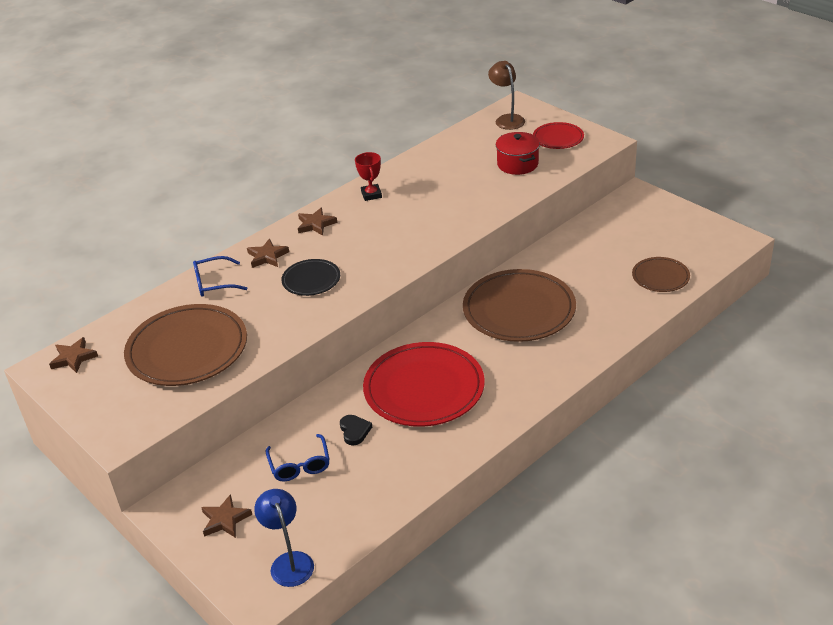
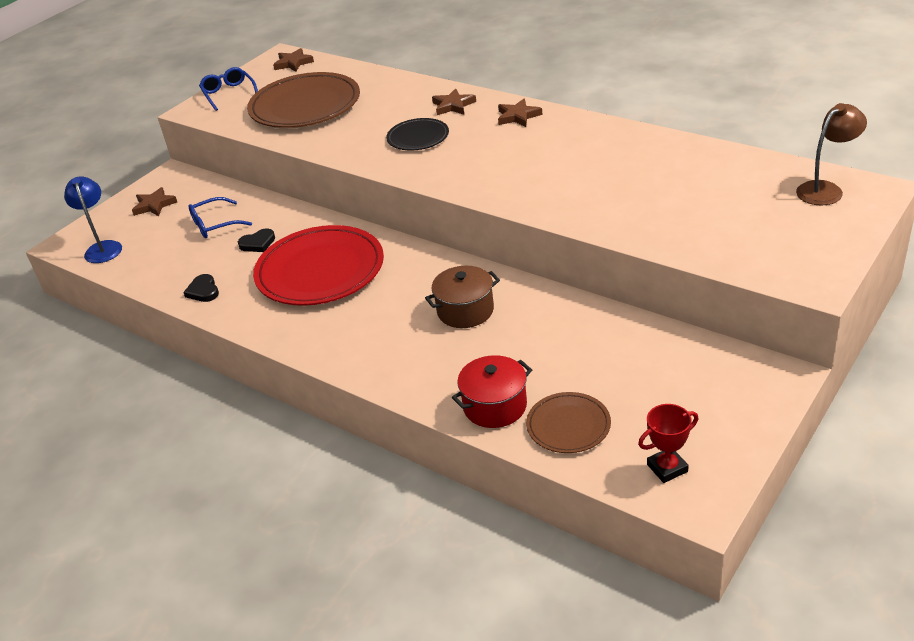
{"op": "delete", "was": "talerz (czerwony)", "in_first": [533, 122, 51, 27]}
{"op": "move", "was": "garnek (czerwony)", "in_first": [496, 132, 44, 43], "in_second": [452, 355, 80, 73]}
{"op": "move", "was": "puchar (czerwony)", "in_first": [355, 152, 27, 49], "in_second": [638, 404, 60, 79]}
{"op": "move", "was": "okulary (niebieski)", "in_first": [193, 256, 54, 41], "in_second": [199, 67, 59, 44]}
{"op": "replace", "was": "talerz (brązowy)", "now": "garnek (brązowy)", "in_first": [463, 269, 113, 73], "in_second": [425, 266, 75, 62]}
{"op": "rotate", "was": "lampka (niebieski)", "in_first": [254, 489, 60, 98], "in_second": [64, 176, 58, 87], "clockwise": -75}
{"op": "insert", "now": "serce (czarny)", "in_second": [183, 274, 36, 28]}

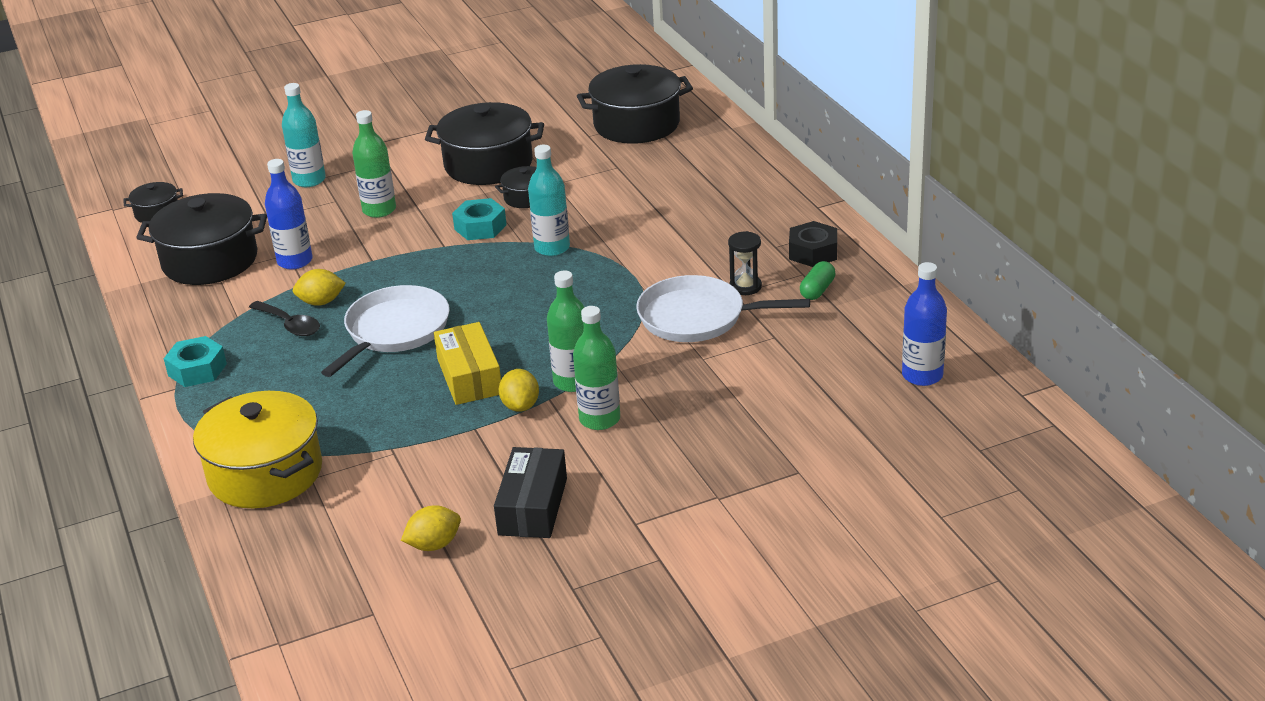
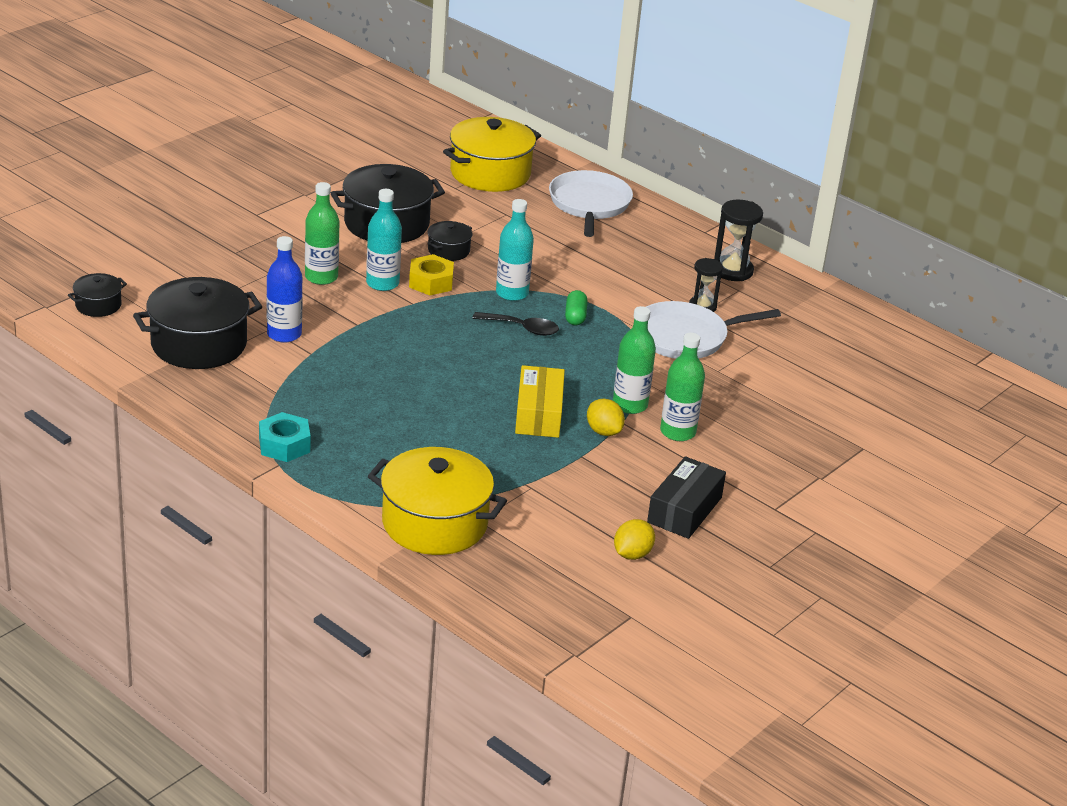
{"op": "recolor", "was": "garnek (czarny)", "now": "garnek (żółty)", "in_first": [577, 64, 116, 80], "in_second": [443, 117, 98, 75]}
{"op": "move", "was": "butelka (turkusowy)", "in_first": [282, 83, 44, 104], "in_second": [366, 189, 36, 102]}
{"op": "recolor", "was": "nakrętka (turkusowy)", "now": "nakrętka (żółty)", "in_first": [452, 198, 55, 42], "in_second": [409, 254, 45, 41]}
{"op": "replace", "was": "nakrętka (czarny)", "now": "klepsydra (czarny)", "in_first": [789, 221, 48, 46], "in_second": [714, 200, 49, 81]}
{"op": "move", "was": "kapsułka (zielony)", "in_first": [800, 261, 36, 39], "in_second": [565, 290, 23, 35]}
{"op": "delete", "was": "butelka (niebieski)", "in_first": [902, 262, 45, 124]}
{"op": "delete", "was": "cytryna (żółty)", "in_first": [293, 269, 53, 37]}
{"op": "move", "was": "patelnia (biały)", "in_first": [321, 285, 129, 92], "in_second": [549, 170, 84, 67]}
{"op": "move", "was": "łyżka (czarny)", "in_first": [249, 301, 71, 35], "in_second": [472, 312, 87, 24]}
{"op": "rotate", "was": "pudełko (żółty)", "in_first": [434, 322, 67, 83], "in_second": [515, 365, 50, 73], "clockwise": 45}
{"op": "rotate", "was": "pudełko (czarny)", "in_first": [494, 447, 73, 91], "in_second": [647, 456, 79, 83], "clockwise": 45}

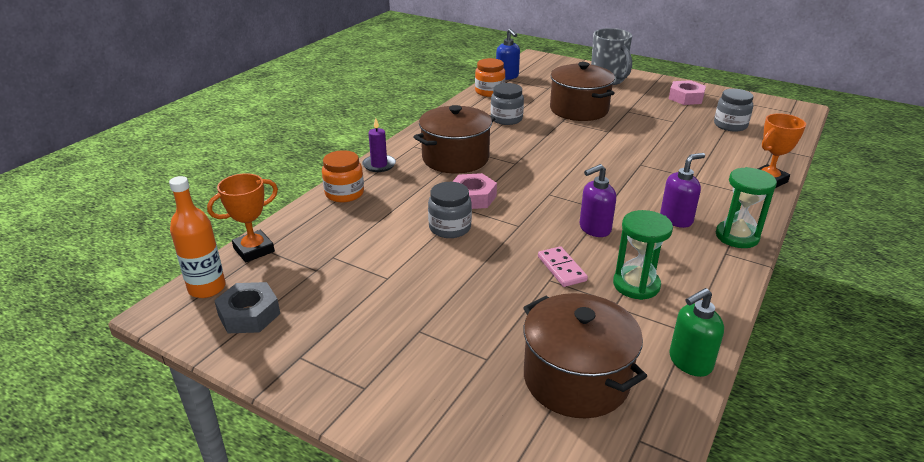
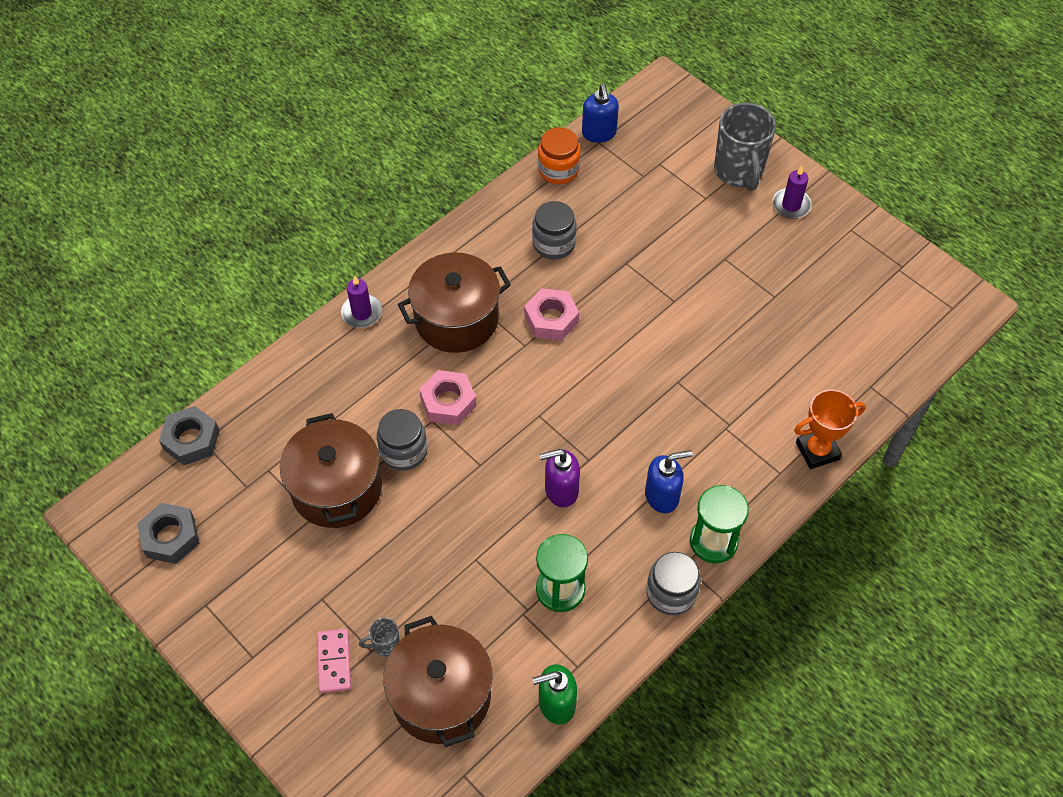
{"op": "move", "was": "garnek (brązowy)", "in_first": [550, 62, 65, 59], "in_second": [280, 413, 102, 115]}
{"op": "move", "was": "nakrętka (różowy)", "in_first": [669, 80, 37, 25], "in_second": [524, 288, 55, 52]}
{"op": "move", "was": "słoik (szary)", "in_first": [714, 89, 40, 43], "in_second": [646, 552, 55, 63]}
{"op": "delete", "was": "słoik (pomarańczowy)", "in_first": [322, 150, 42, 52]}
{"op": "recolor", "was": "dozownik mydła (fioletowy)", "now": "dozownik mydła (niebieski)", "in_first": [660, 153, 45, 75], "in_second": [645, 450, 48, 63]}
{"op": "replace", "was": "puchar (pomarańczowy)", "now": "nakrętka (szary)", "in_first": [207, 173, 71, 89], "in_second": [159, 406, 61, 59]}
{"op": "delete", "was": "butelka (pomarańczowy)", "in_first": [169, 176, 57, 122]}
{"op": "move", "was": "kostka domina (różowy)", "in_first": [538, 246, 50, 41], "in_second": [317, 629, 34, 64]}
{"op": "insert", "now": "świeca (fioletowy)", "in_second": [772, 166, 40, 53]}
{"op": "insert", "now": "kubek (szary)", "in_second": [359, 617, 41, 40]}

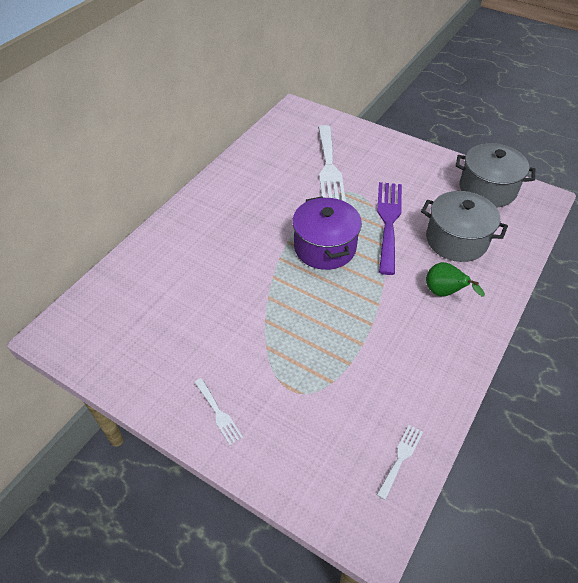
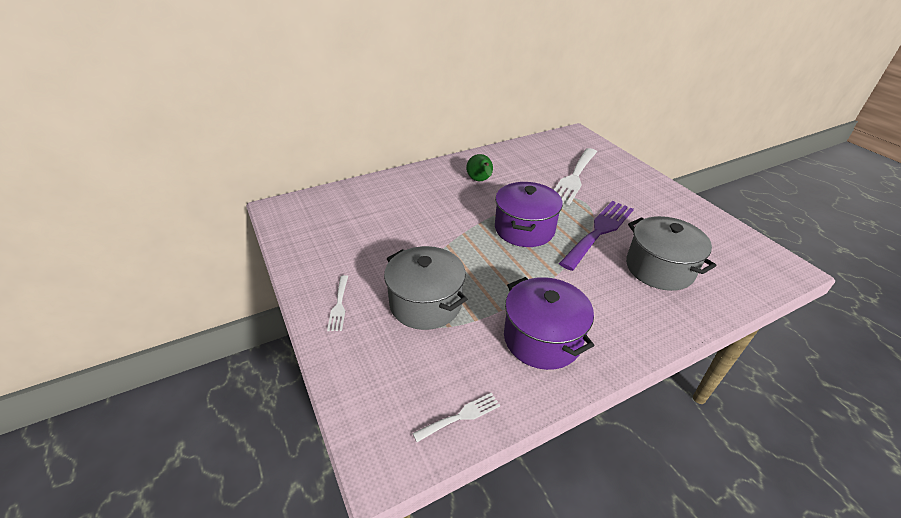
{"op": "move", "was": "garnek (szary)", "in_first": [456, 143, 79, 65], "in_second": [384, 246, 83, 84]}
{"op": "move", "was": "gruszka (zielony)", "in_first": [426, 262, 59, 35], "in_second": [466, 154, 27, 27]}
{"op": "insert", "now": "garnek (fioletowy)", "in_second": [504, 277, 90, 93]}

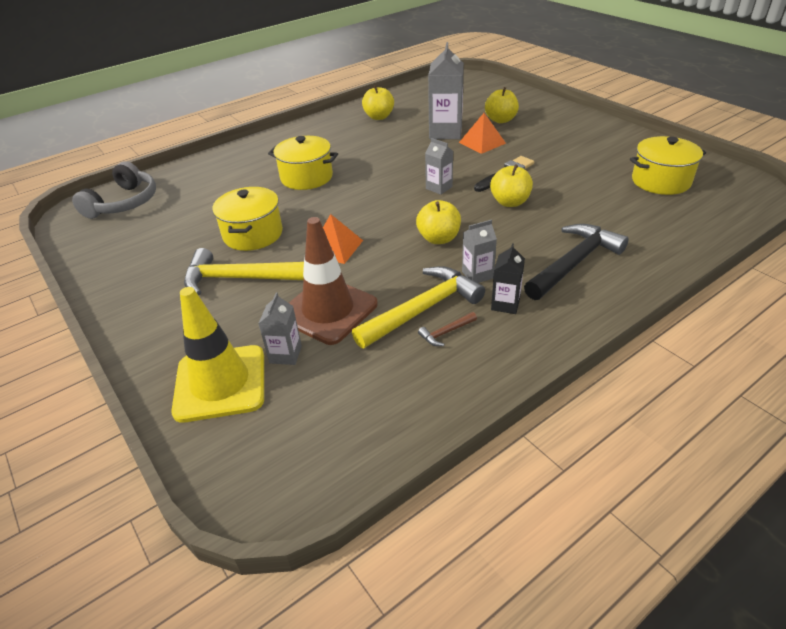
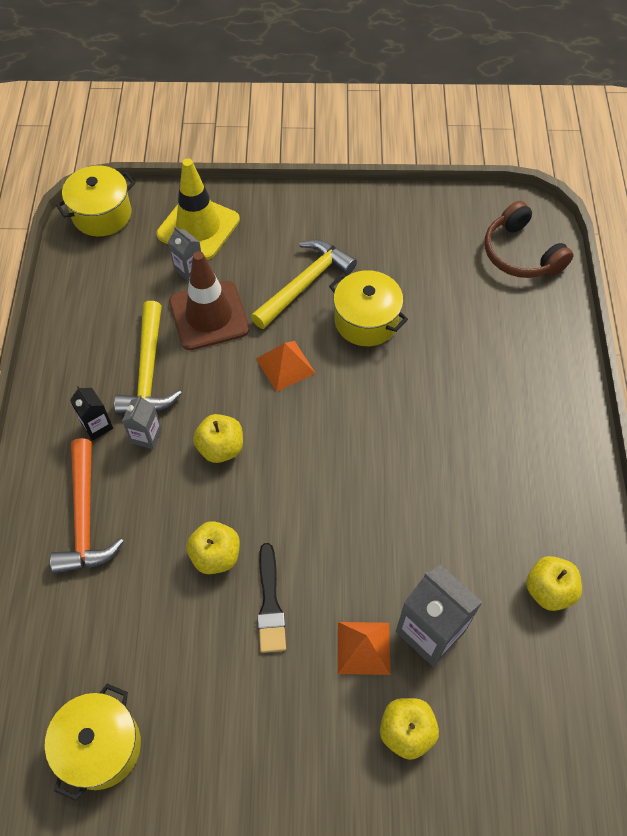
{"op": "move", "was": "garnek (żółty)", "in_first": [268, 136, 70, 54], "in_second": [56, 165, 79, 72]}
{"op": "delete", "was": "karton mleka (szary)", "in_first": [425, 138, 28, 57]}
{"op": "recolor", "was": "słuchawki (szary)", "now": "słuchawki (brązowy)", "in_first": [72, 161, 84, 58], "in_second": [485, 201, 89, 77]}
{"op": "recolor", "was": "młotek (czarny)", "now": "młotek (pomarańczowy)", "in_first": [524, 224, 105, 76], "in_second": [50, 438, 74, 136]}
{"op": "delete", "was": "młotek (brązowy)", "in_first": [418, 312, 59, 34]}

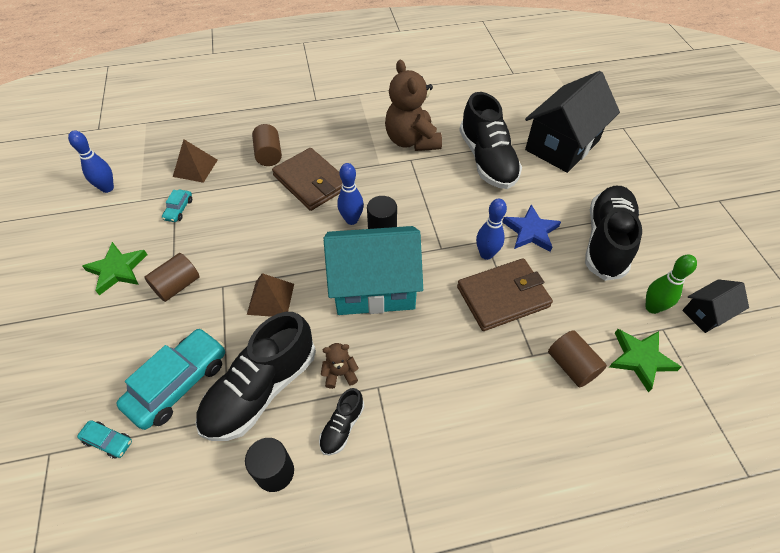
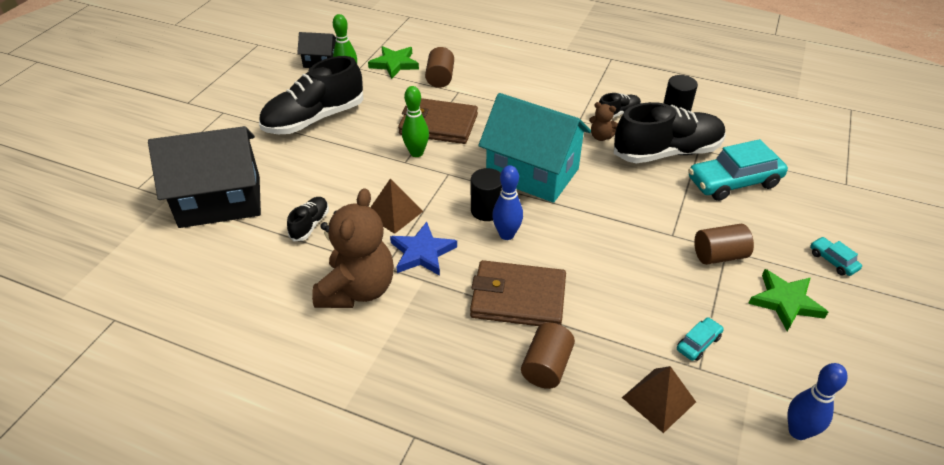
{"op": "resize", "was": "but (czarny)", "in_first": [459, 92, 63, 97], "in_second": [287, 197, 42, 44], "ratio": 0.46}
{"op": "rotate", "was": "portfel (brązowy)", "in_first": [272, 148, 70, 63], "in_second": [470, 260, 96, 66], "clockwise": -75}
{"op": "recolor", "was": "kręgiel (niebieski)", "now": "kręgiel (zielony)", "in_first": [476, 199, 31, 61], "in_second": [402, 86, 27, 71]}
{"op": "move", "was": "gwiazda (niebieski)", "in_first": [502, 204, 59, 48], "in_second": [390, 222, 67, 54]}
{"op": "move", "was": "piramida (brązowy)", "in_first": [247, 273, 47, 44], "in_second": [370, 178, 53, 56]}
{"op": "move", "was": "samochód (turkusowy)", "in_first": [77, 420, 55, 39], "in_second": [810, 237, 52, 39]}

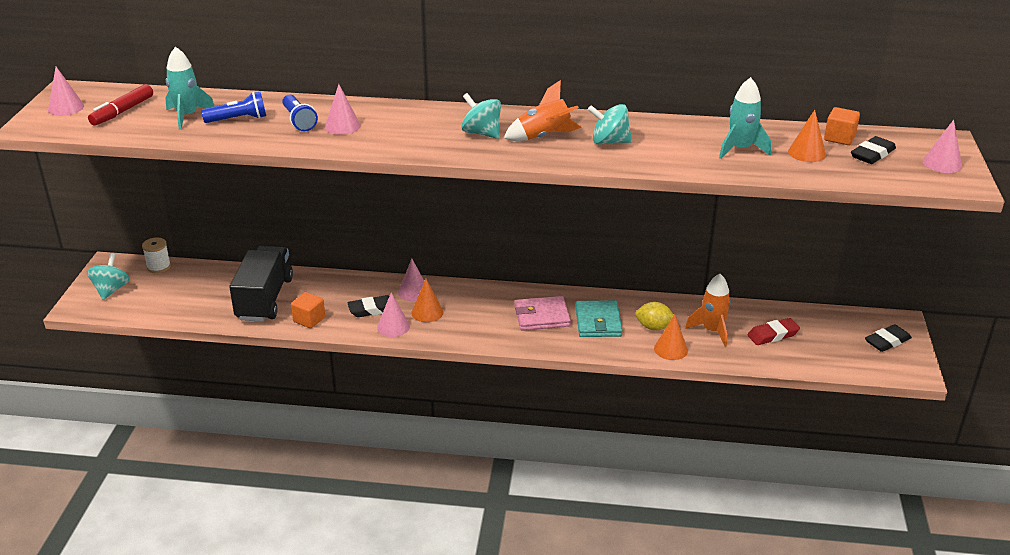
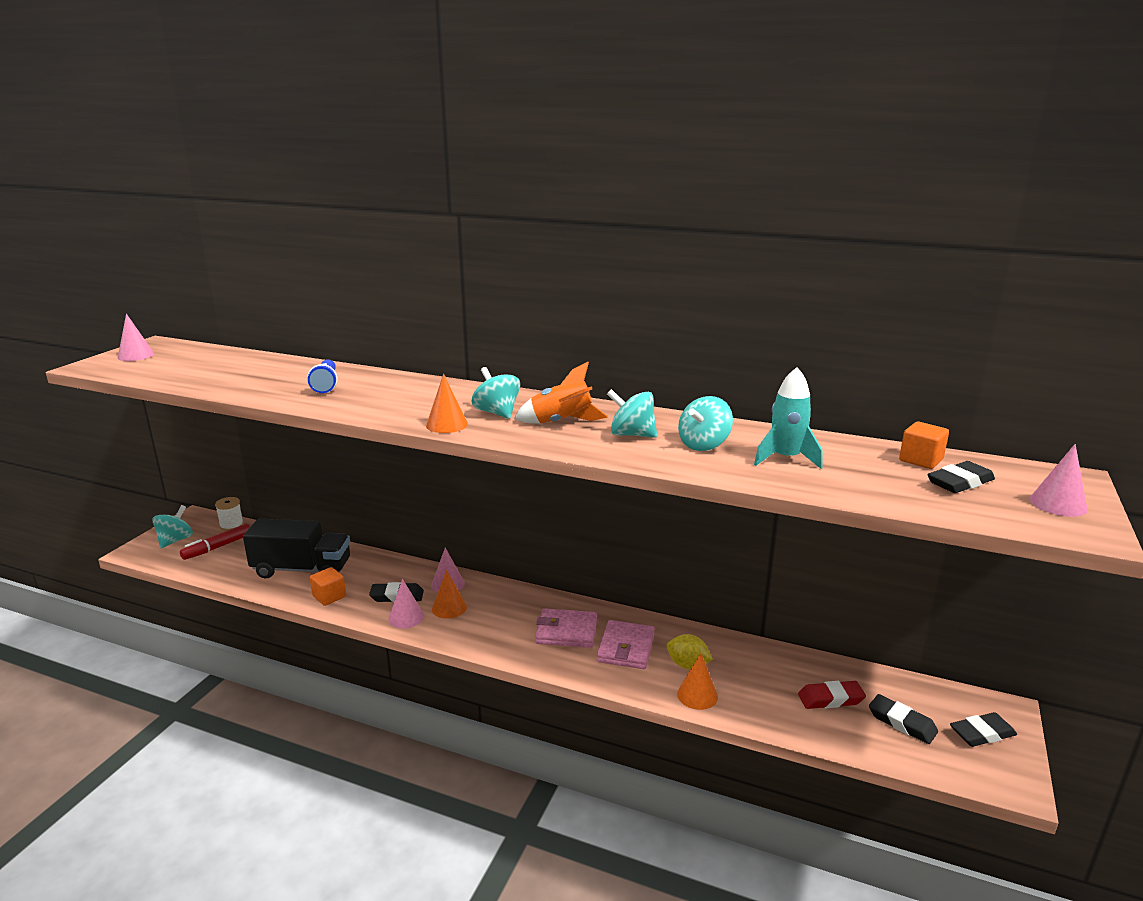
{"op": "delete", "was": "rakieta (turkusowy)", "in_first": [165, 47, 49, 83]}
{"op": "move", "was": "flamaster (czerwony)", "in_first": [88, 84, 65, 42], "in_second": [180, 524, 70, 36]}
{"op": "delete", "was": "stożek (różowy)", "in_first": [325, 84, 36, 51]}
{"op": "delete", "was": "latarka (niebieski)", "in_first": [201, 92, 65, 31]}
{"op": "move", "was": "stożek (pomarańczowy)", "in_first": [788, 110, 38, 52], "in_second": [426, 374, 42, 59]}
{"op": "rotate", "was": "ciężarówka (czarny)", "in_first": [229, 246, 64, 76], "in_second": [243, 519, 107, 59], "clockwise": 75}
{"op": "delete", "was": "rakieta (pomarańczowy)", "in_first": [685, 274, 46, 73]}
{"op": "recolor", "was": "portfel (turkusowy)", "now": "portfel (różowy)", "in_first": [575, 300, 48, 37], "in_second": [597, 620, 58, 49]}
{"op": "insert", "now": "bączek (turkusowy)", "in_second": [678, 396, 55, 55]}
{"op": "insert", "now": "gumka do mazania (czarny)", "in_second": [869, 694, 69, 50]}

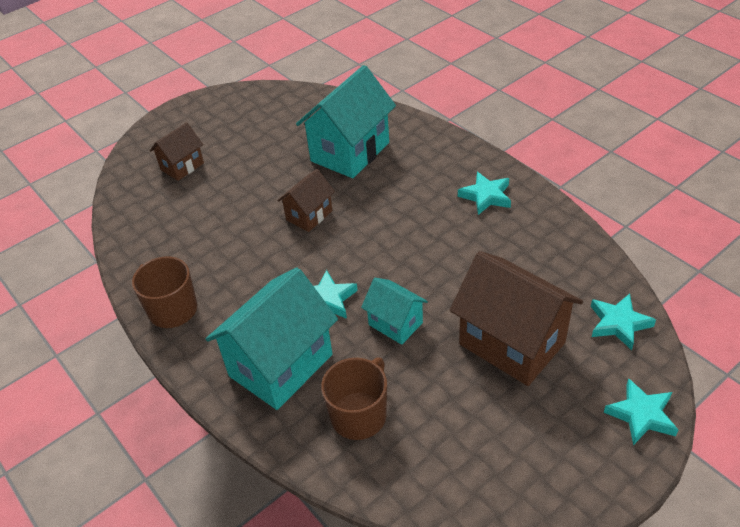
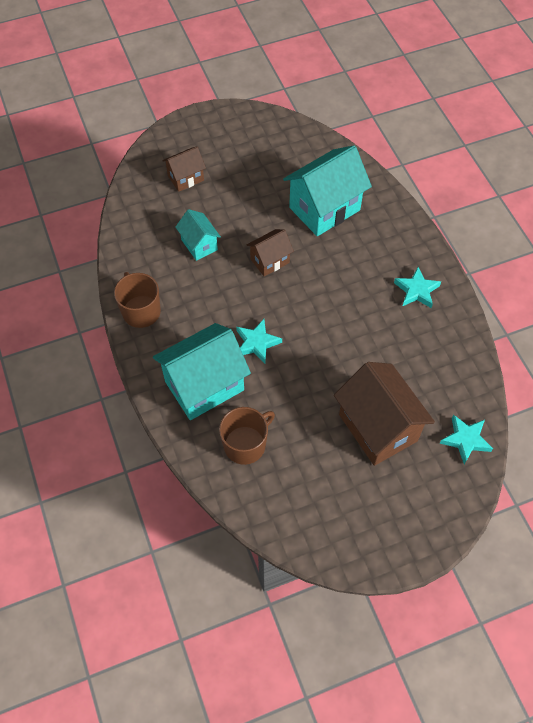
{"op": "move", "was": "domek (turkusowy)", "in_first": [361, 278, 67, 67], "in_second": [176, 209, 45, 52]}
{"op": "delete", "was": "gwiazda (turkusowy)", "in_first": [604, 378, 74, 67]}

